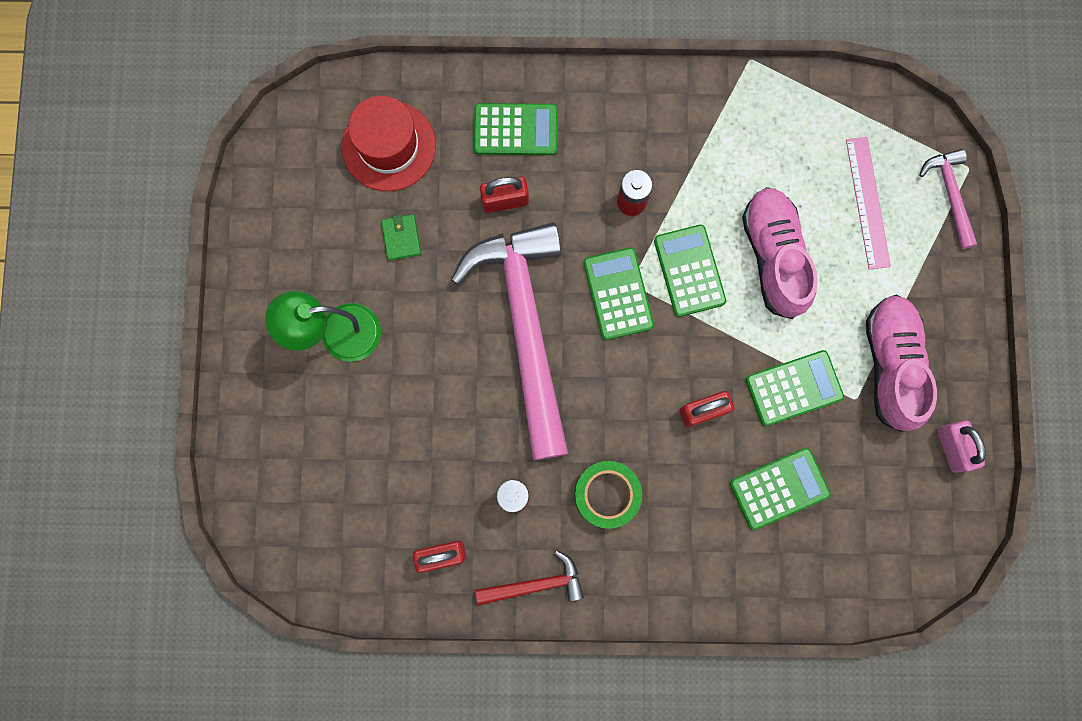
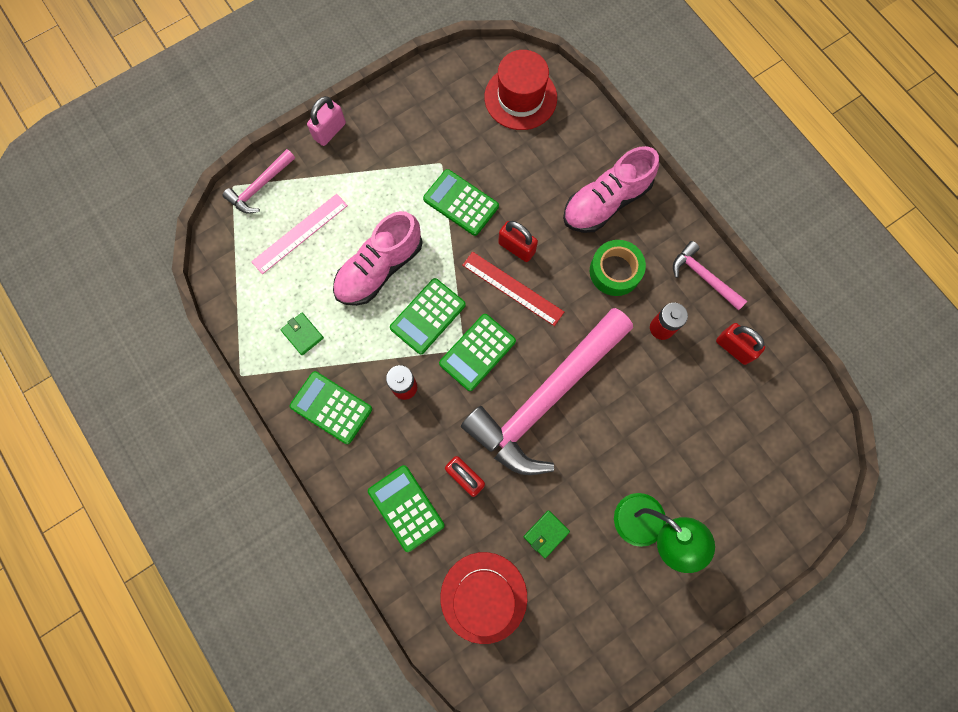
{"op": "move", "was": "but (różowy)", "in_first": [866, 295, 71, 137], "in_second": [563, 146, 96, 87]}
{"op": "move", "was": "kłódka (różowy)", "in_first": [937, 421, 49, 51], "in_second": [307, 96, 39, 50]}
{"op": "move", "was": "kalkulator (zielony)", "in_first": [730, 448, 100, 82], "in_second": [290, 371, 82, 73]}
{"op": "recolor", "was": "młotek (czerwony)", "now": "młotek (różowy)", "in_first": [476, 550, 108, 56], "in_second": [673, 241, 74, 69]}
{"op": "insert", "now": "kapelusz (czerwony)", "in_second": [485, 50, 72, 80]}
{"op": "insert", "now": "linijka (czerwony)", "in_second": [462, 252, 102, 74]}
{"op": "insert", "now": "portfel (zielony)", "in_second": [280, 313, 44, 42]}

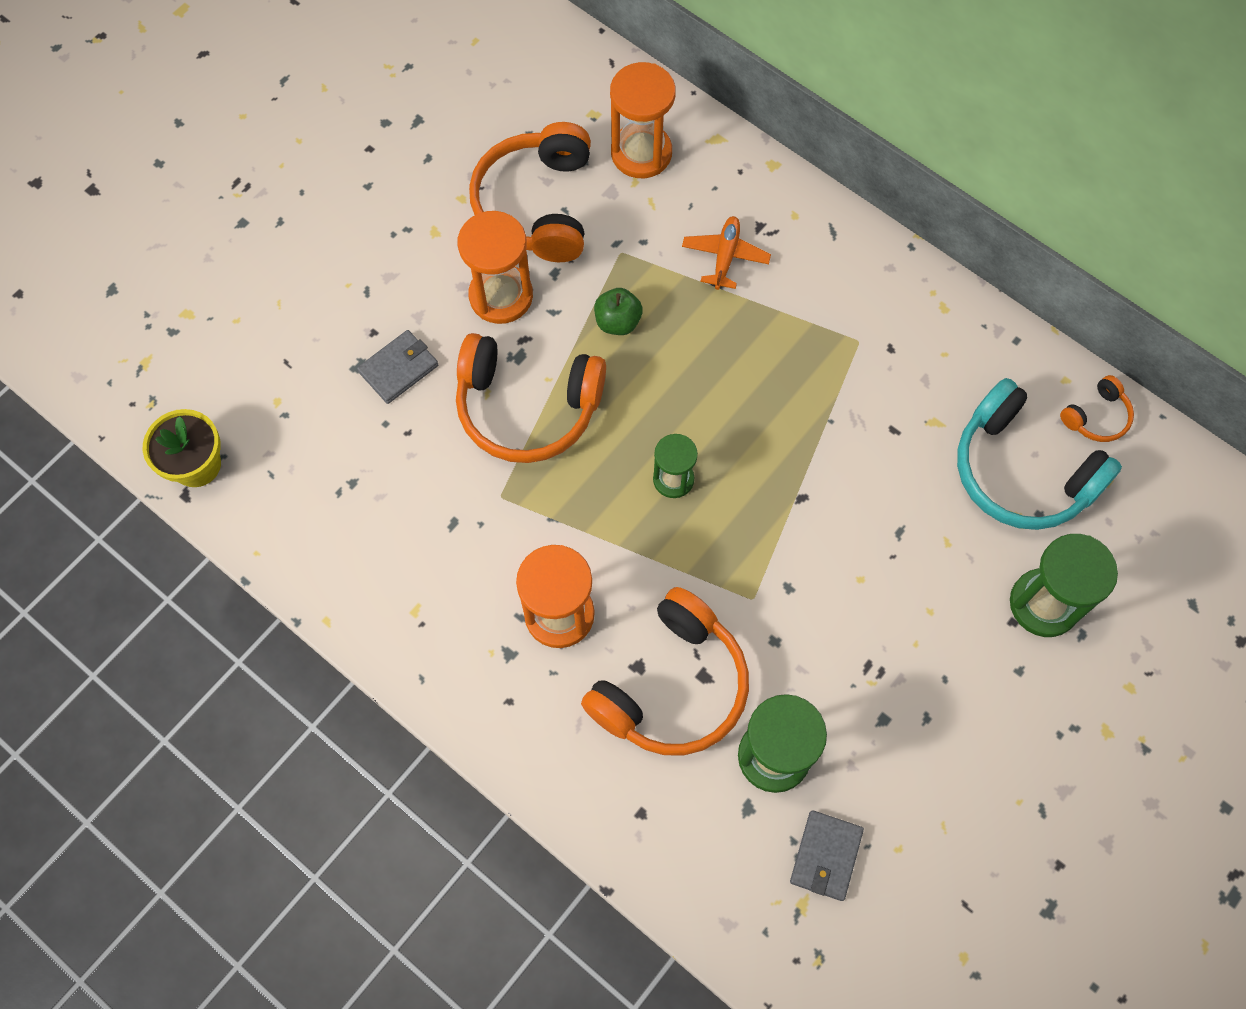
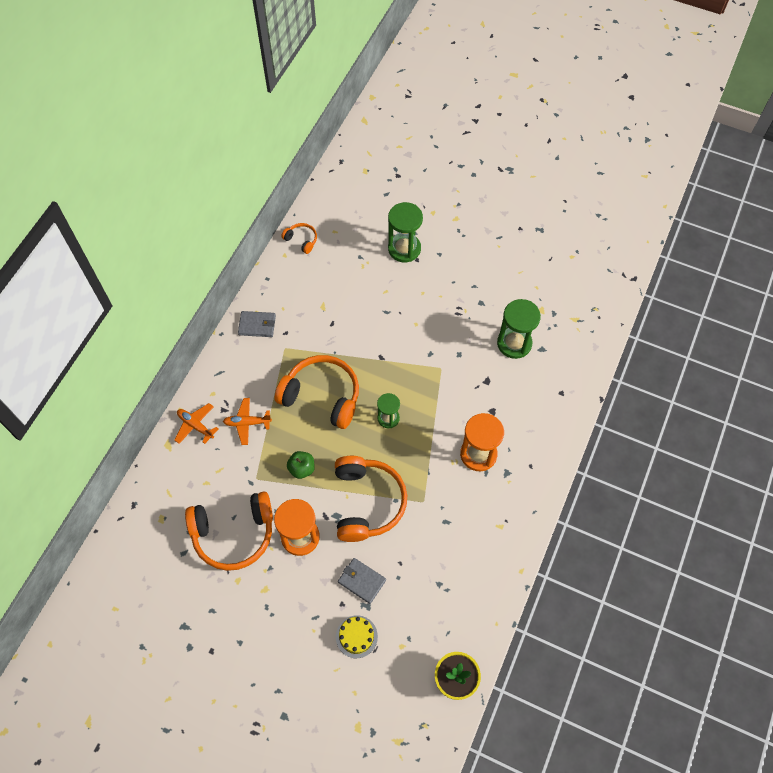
{"op": "delete", "was": "klepsydra (pomarańczowy)", "in_first": [610, 62, 66, 116]}
{"op": "delete", "was": "słuchawki (turkusowy)", "in_first": [957, 378, 165, 152]}
{"op": "move", "was": "słuchawki (pomarańczowy)", "in_first": [581, 587, 168, 169], "in_second": [274, 355, 85, 74]}
{"op": "move", "was": "portfel (szary)", "in_first": [790, 810, 74, 91], "in_second": [238, 311, 38, 26]}
{"op": "insert", "now": "samolot (pomarańczowy)", "in_second": [174, 403, 44, 41]}
{"op": "insert", "now": "tort (żółty)", "in_second": [336, 615, 42, 43]}

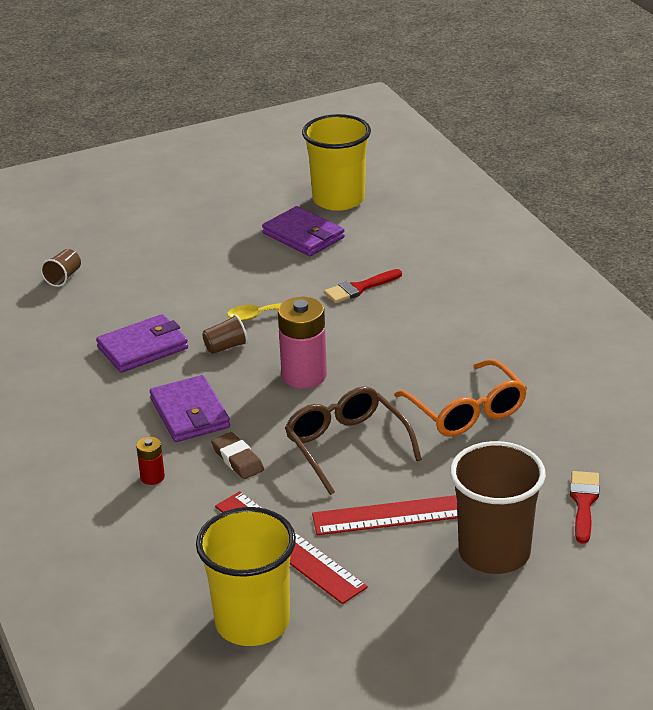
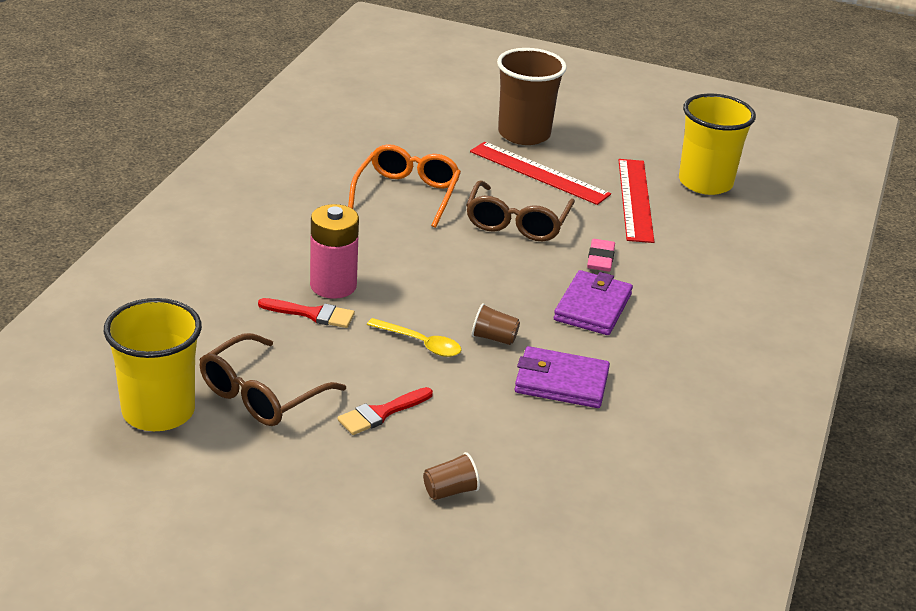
{"op": "replace", "was": "portfel (fioletowy)", "now": "okulary (brązowy)", "in_first": [262, 206, 83, 50], "in_second": [199, 333, 147, 93]}
{"op": "move", "was": "szklanka (brązowy)", "in_first": [41, 249, 40, 38], "in_second": [423, 452, 57, 48]}
{"op": "move", "was": "bateria (różowy)", "in_first": [278, 297, 49, 91], "in_second": [310, 204, 49, 95]}
{"op": "recolor", "was": "gumka do mazania (brązowy)", "now": "gumka do mazania (różowy)", "in_first": [211, 432, 53, 47], "in_second": [587, 239, 28, 33]}
{"op": "delete", "was": "bateria (czerwony)", "in_first": [136, 437, 29, 48]}
{"op": "move", "was": "pędzel (czerwony)", "in_first": [570, 471, 30, 73], "in_second": [338, 387, 95, 48]}

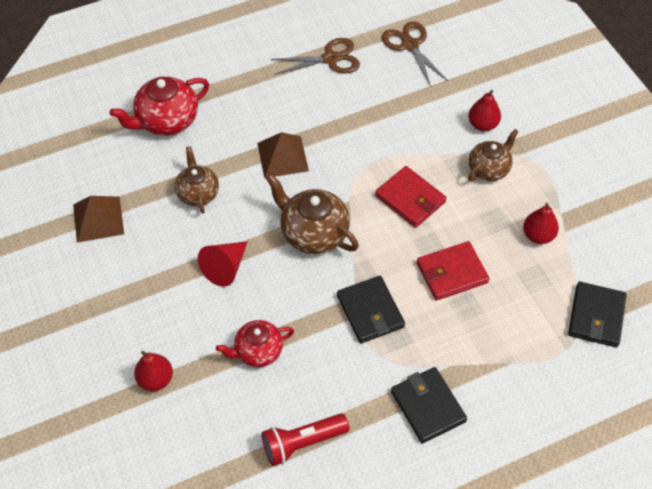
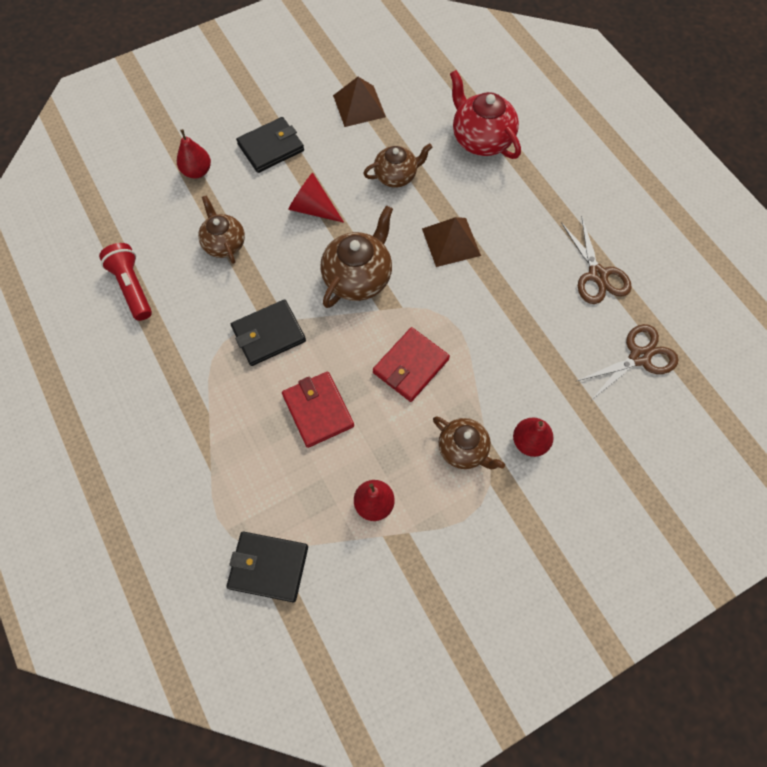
{"op": "recolor", "was": "imbryk (czerwony)", "now": "imbryk (brązowy)", "in_first": [216, 320, 78, 47], "in_second": [198, 195, 47, 69]}
{"op": "move", "was": "portfel (czarny)", "in_first": [391, 367, 76, 77], "in_second": [236, 117, 68, 56]}

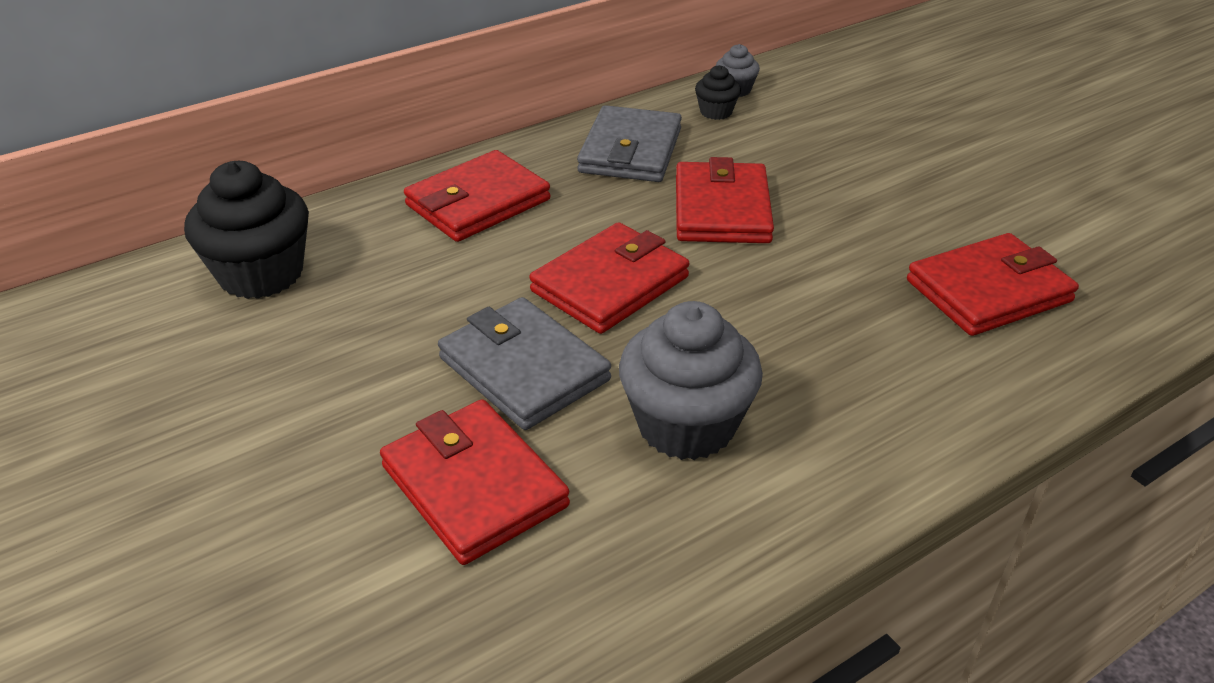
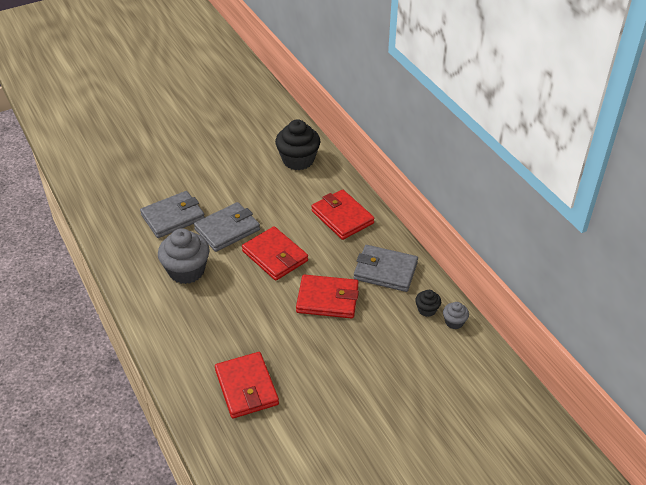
{"op": "recolor", "was": "portfel (czerwony)", "now": "portfel (szary)", "in_first": [380, 399, 190, 166], "in_second": [140, 191, 65, 47]}

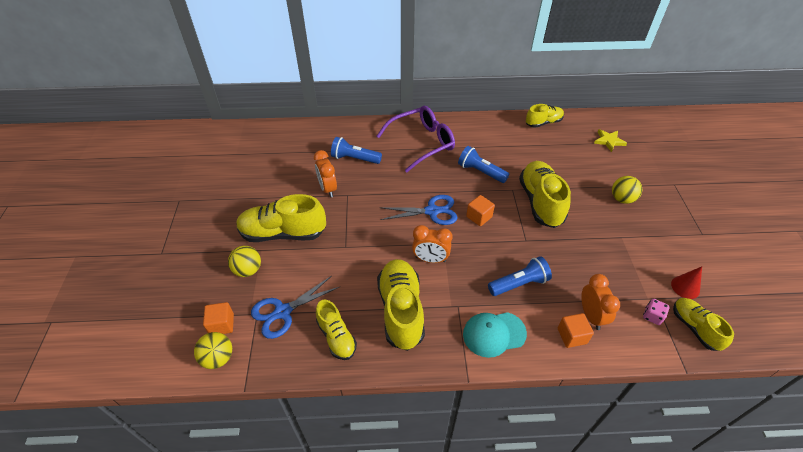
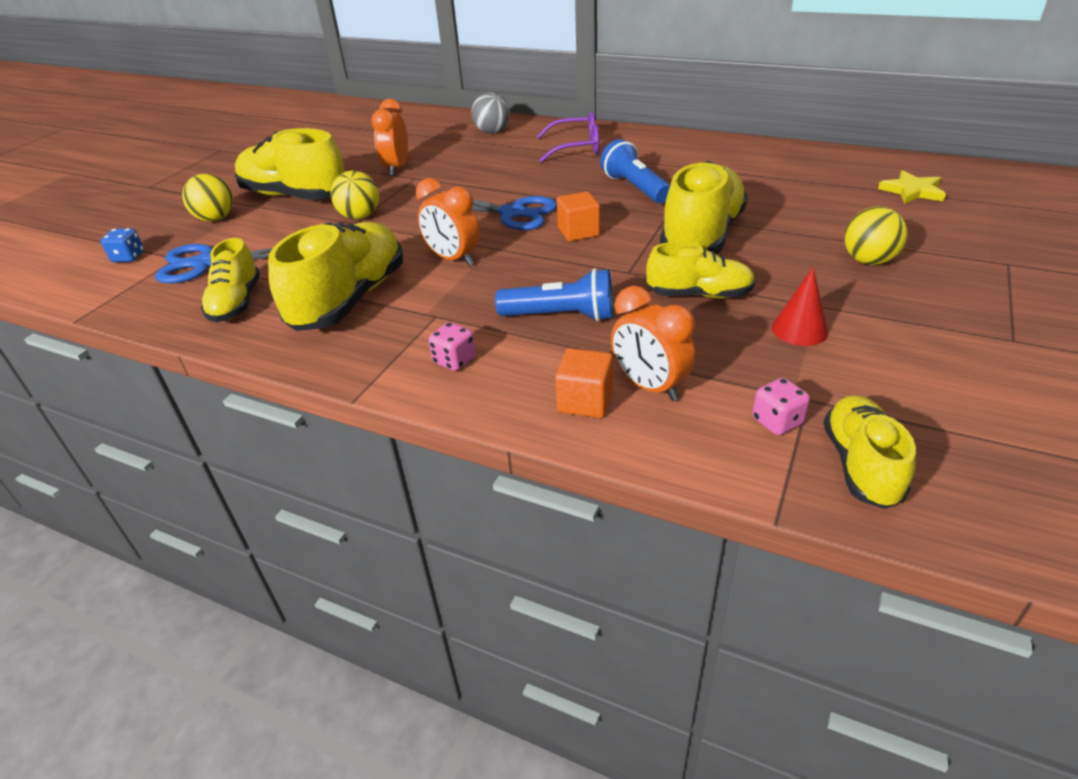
{"op": "move", "was": "but (żółty)", "in_first": [526, 104, 38, 24], "in_second": [646, 242, 109, 57]}
{"op": "resize", "was": "okulary (fioletowy)", "in_first": [377, 106, 78, 66], "in_second": [537, 112, 62, 50], "ratio": 0.65}
{"op": "delete", "was": "latarka (niebieski)", "in_first": [331, 137, 51, 27]}
{"op": "move", "was": "stożek (czerwony)", "in_first": [671, 267, 31, 32], "in_second": [772, 267, 56, 79]}
{"op": "rotate", "was": "budzik (pomarańczowy)", "in_first": [581, 274, 39, 56], "in_second": [611, 286, 84, 115], "clockwise": 120}
{"op": "replace", "was": "sześcian (pomarańczowy)", "now": "kostka do gry (niebieski)", "in_first": [203, 302, 31, 32], "in_second": [101, 228, 43, 34]}
{"op": "replace", "was": "czapka (turkusowy)", "now": "kostka do gry (różowy)", "in_first": [463, 312, 64, 46], "in_second": [428, 322, 47, 49]}
{"op": "move", "was": "piłka (żółty)", "in_first": [194, 332, 38, 37], "in_second": [331, 170, 48, 49]}
{"op": "insert", "now": "piłka (szary)", "in_second": [471, 92, 39, 42]}

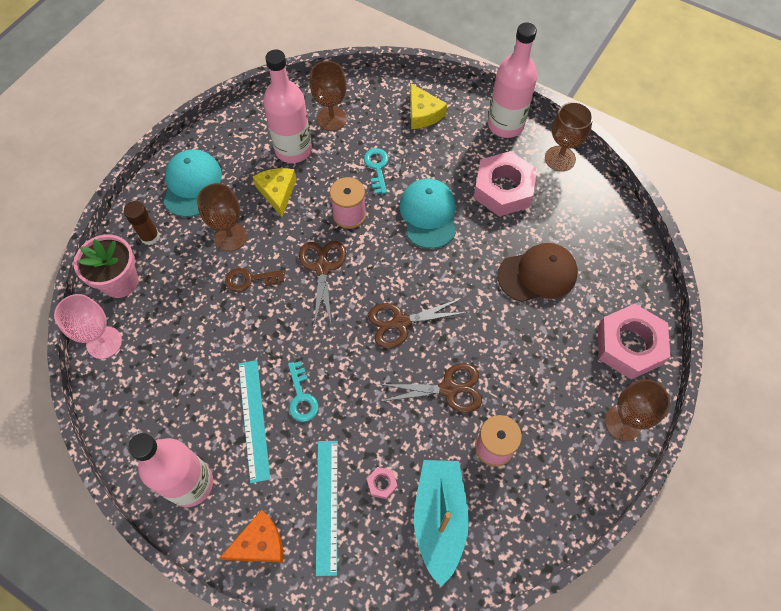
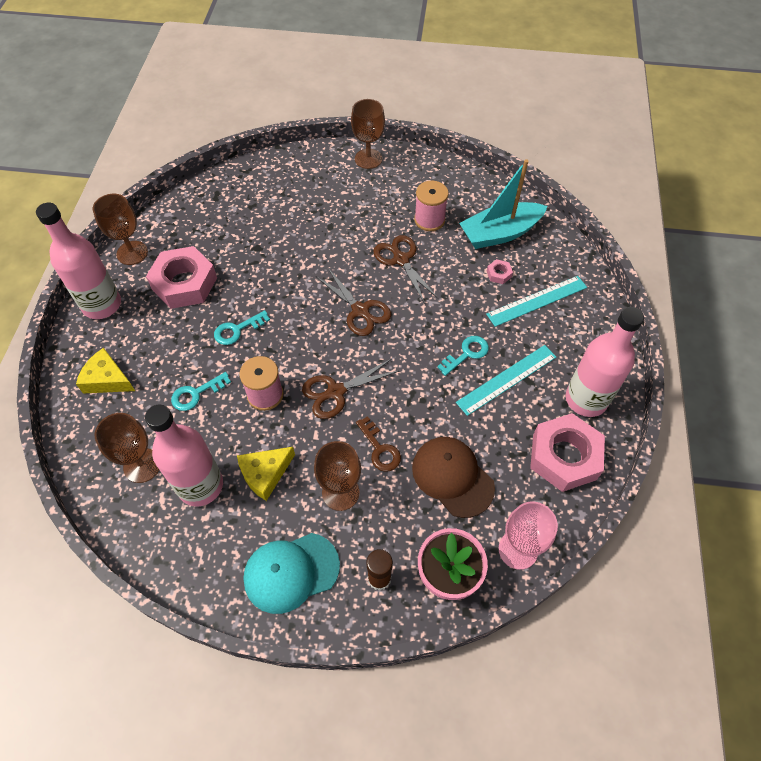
{"op": "rotate", "was": "ser (żółty)", "in_first": [410, 84, 37, 45], "in_second": [76, 348, 59, 46], "clockwise": -105}
{"op": "replace", "was": "czapka (turkusowy)", "now": "klucz (turkusowy)", "in_first": [400, 179, 56, 70], "in_second": [214, 310, 56, 35]}
{"op": "move", "was": "czapka (brązowy)", "in_first": [497, 243, 81, 59], "in_second": [412, 437, 83, 81]}
{"op": "move", "was": "nakrętka (różowy)", "in_first": [598, 304, 72, 75], "in_second": [530, 413, 75, 79]}
{"op": "delete", "was": "ser (pomarańczowy)", "in_first": [220, 510, 63, 53]}

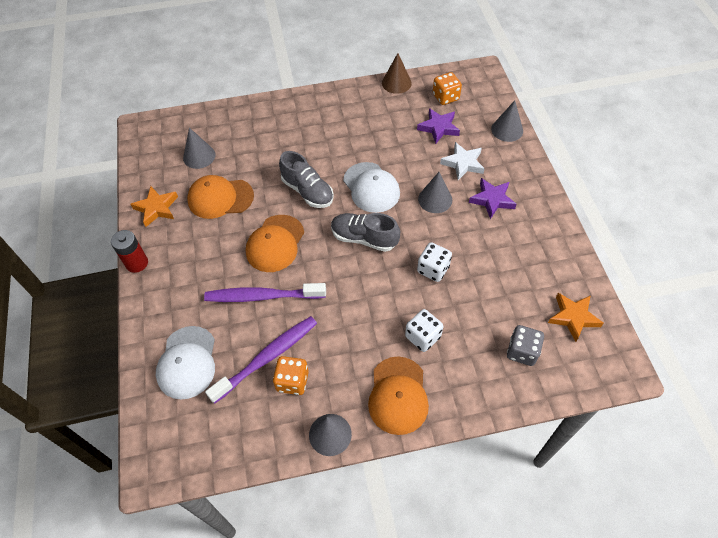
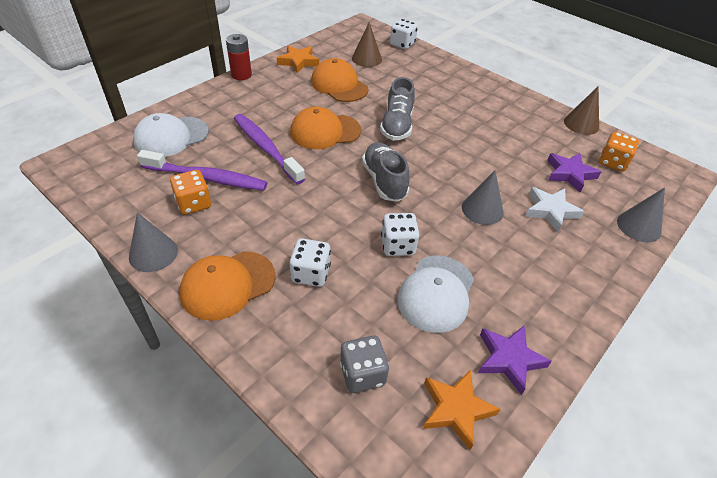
{"op": "recolor", "was": "stożek (szary)", "now": "stożek (brązowy)", "in_first": [183, 128, 33, 41], "in_second": [352, 22, 30, 45]}
{"op": "move", "was": "czapka (biały)", "in_first": [343, 162, 57, 51], "in_second": [397, 255, 77, 78]}
{"op": "move", "was": "gwiazda (fioletowy)", "in_first": [469, 178, 48, 41], "in_second": [478, 325, 74, 70]}
{"op": "insert", "now": "kostka do gry (biały)", "in_second": [390, 19, 28, 30]}

